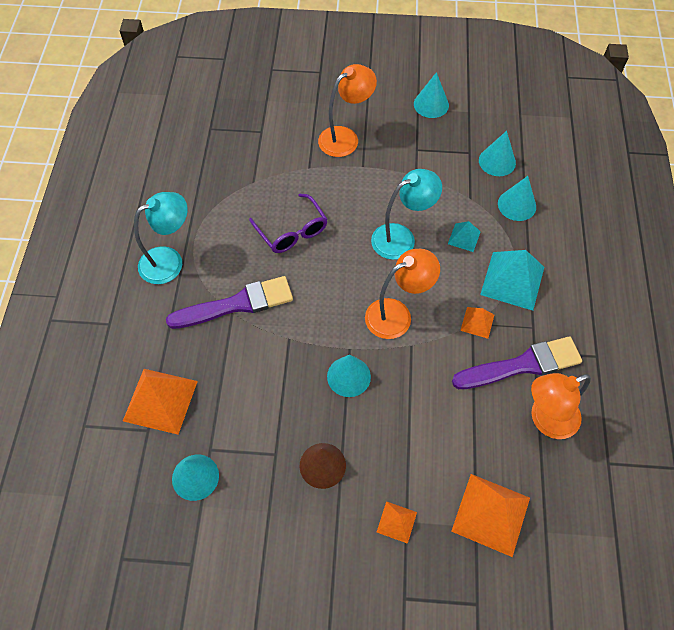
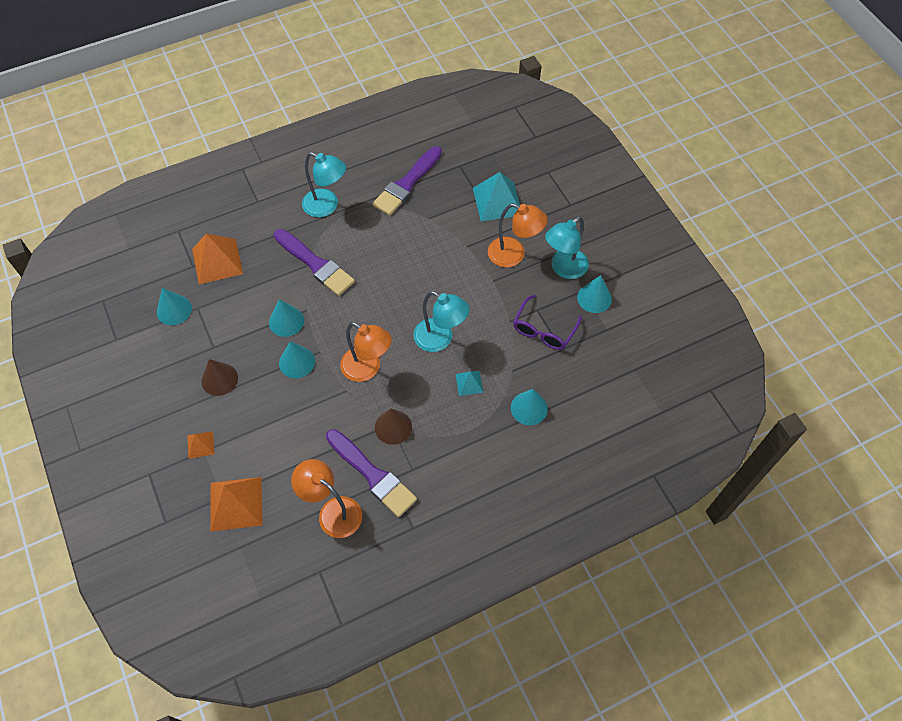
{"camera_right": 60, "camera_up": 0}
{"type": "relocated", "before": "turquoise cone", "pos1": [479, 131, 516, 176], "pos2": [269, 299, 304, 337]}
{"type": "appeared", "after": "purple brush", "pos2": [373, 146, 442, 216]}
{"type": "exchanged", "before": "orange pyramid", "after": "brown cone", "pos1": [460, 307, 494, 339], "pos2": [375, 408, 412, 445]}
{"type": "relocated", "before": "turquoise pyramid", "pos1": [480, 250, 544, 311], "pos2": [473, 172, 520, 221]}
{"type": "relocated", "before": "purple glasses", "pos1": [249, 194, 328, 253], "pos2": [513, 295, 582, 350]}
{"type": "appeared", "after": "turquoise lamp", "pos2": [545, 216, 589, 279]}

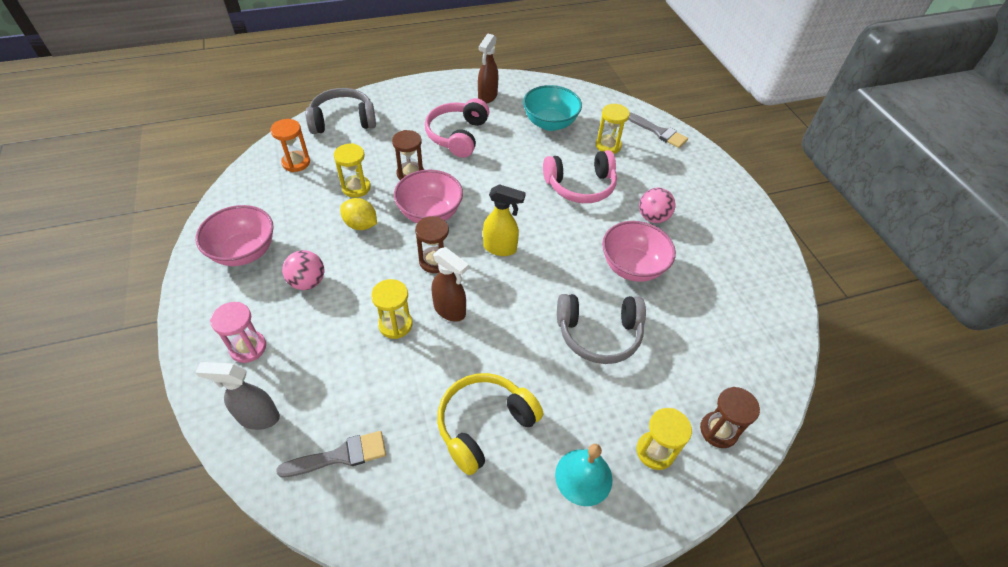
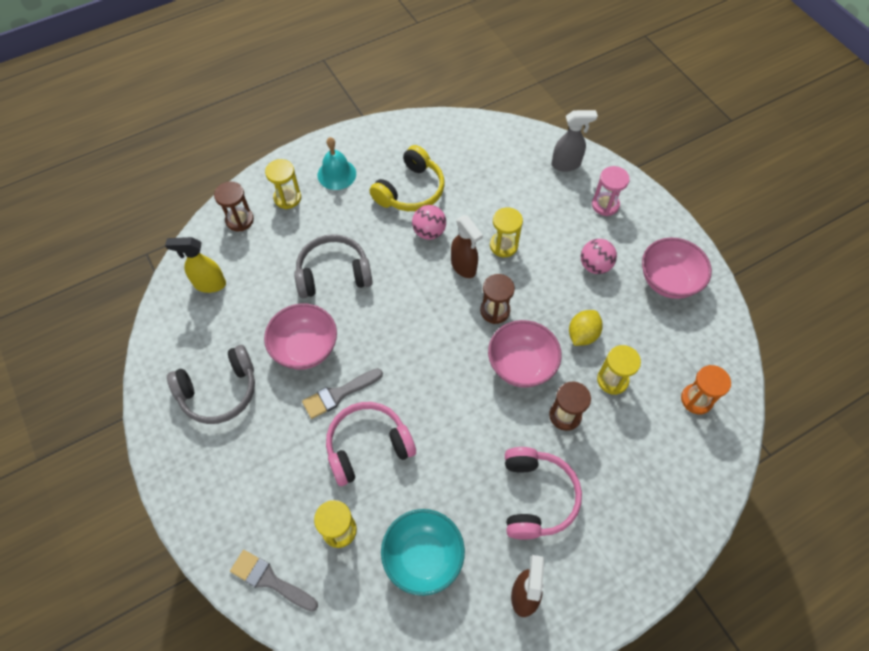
{"camera_right": 170, "camera_up": 10}
{"type": "relocated", "before": "yellow spray bottle", "pos1": [483, 184, 526, 256], "pos2": [165, 237, 226, 293]}
{"type": "relocated", "before": "grey headphones", "pos1": [305, 88, 376, 134], "pos2": [167, 345, 255, 424]}
{"type": "relocated", "before": "grey brush", "pos1": [276, 431, 386, 478], "pos2": [302, 368, 383, 419]}
{"type": "relocated", "before": "pink ball", "pos1": [639, 188, 676, 223], "pos2": [412, 205, 446, 240]}
{"type": "spun", "before": "brown spray bottle", "pos1": [432, 247, 469, 322], "pos2": [451, 215, 483, 278], "turn": -150}
{"type": "spun", "before": "yellow lemon", "pos1": [340, 198, 377, 230], "pos2": [569, 310, 603, 346], "turn": -75}

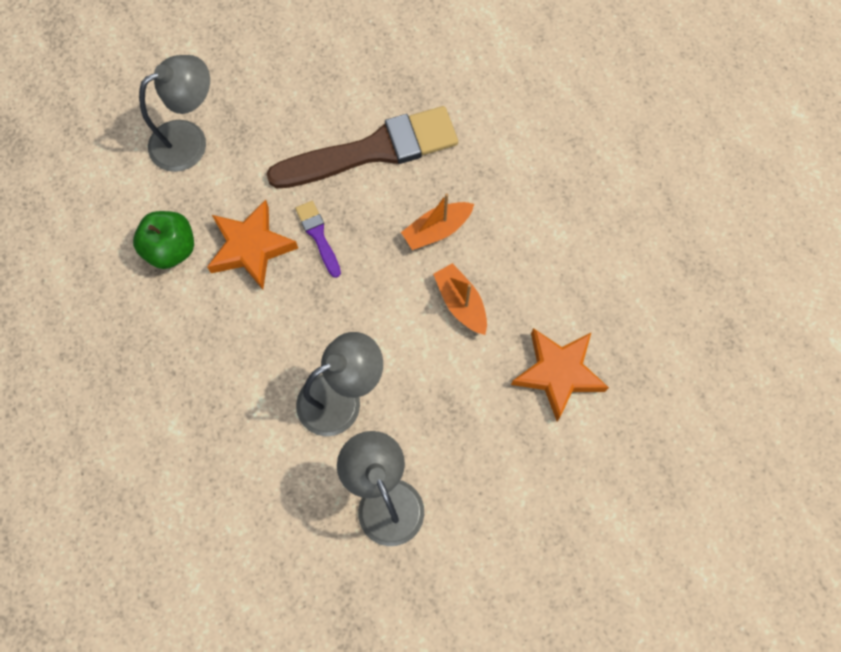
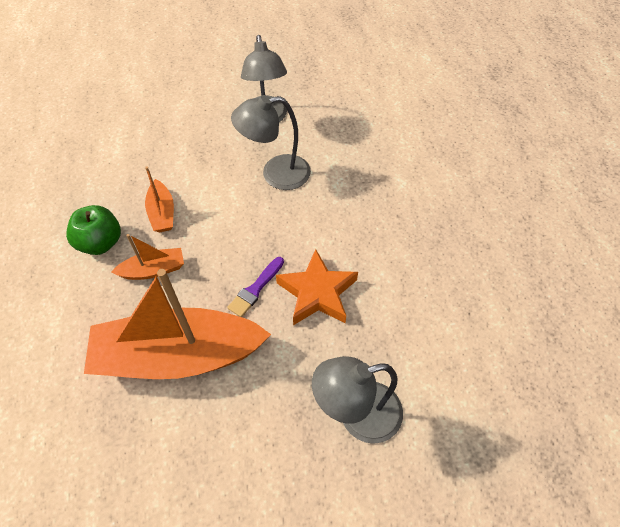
{"camera_right": -165, "camera_up": -15}
{"type": "relocated", "before": "green apple", "pos1": [133, 211, 194, 269], "pos2": [66, 205, 121, 255]}
{"type": "exchanged", "before": "brown brush", "after": "orange boat", "pos1": [267, 106, 458, 188], "pos2": [84, 269, 271, 379]}
{"type": "spun", "before": "purple brush", "pos1": [295, 201, 341, 278], "pos2": [227, 257, 284, 317], "turn": 45}
{"type": "missing", "before": "orange star", "pos1": [511, 328, 609, 421]}

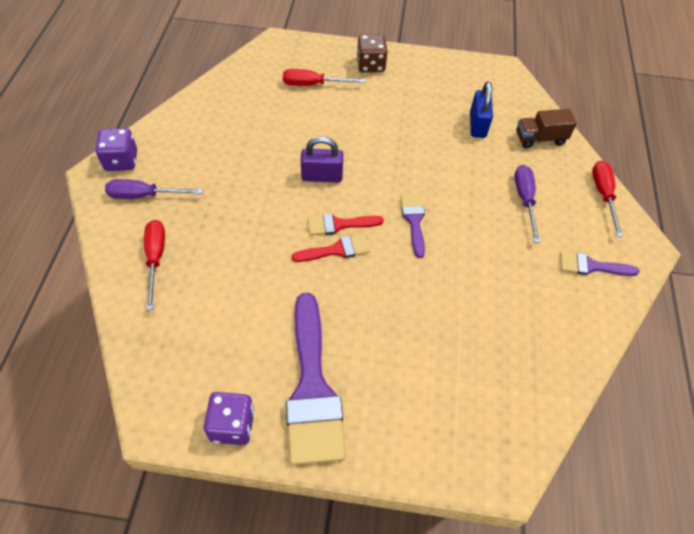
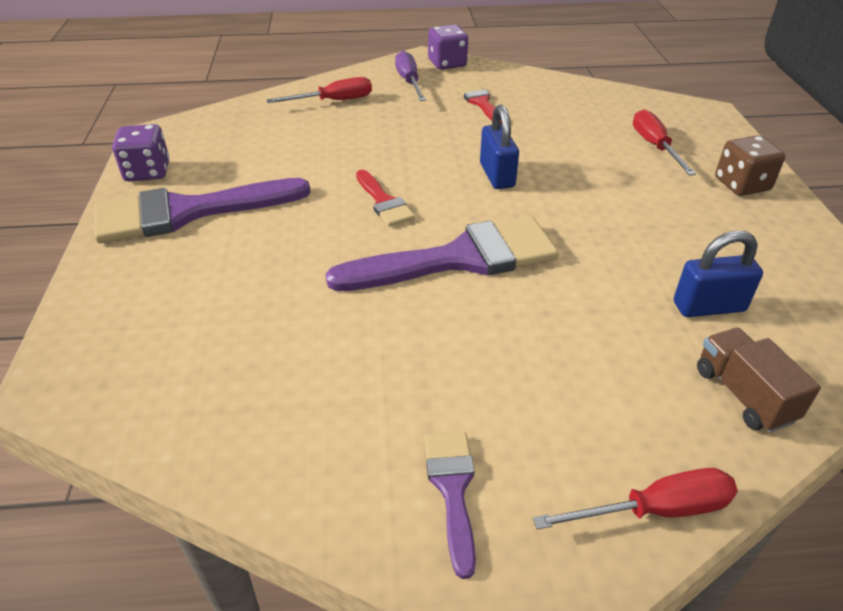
{"camera_right": 80, "camera_up": -15}
{"type": "size", "before": "purple brush", "pos1": [401, 195, 425, 258], "pos2": [325, 217, 559, 291], "scale": 2.03}
{"type": "relocated", "before": "red brush", "pos1": [308, 214, 384, 235], "pos2": [458, 84, 502, 124]}
{"type": "colour", "before": "purple padlock", "after": "blue padlock", "pos1": [301, 136, 343, 182], "pos2": [480, 104, 519, 189]}
{"type": "missing", "before": "purple screwdriver", "pos1": [514, 165, 540, 243]}

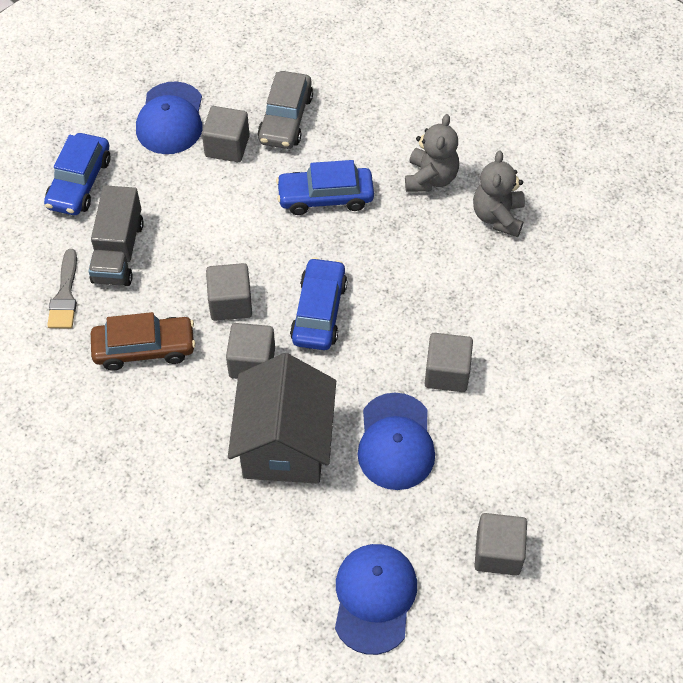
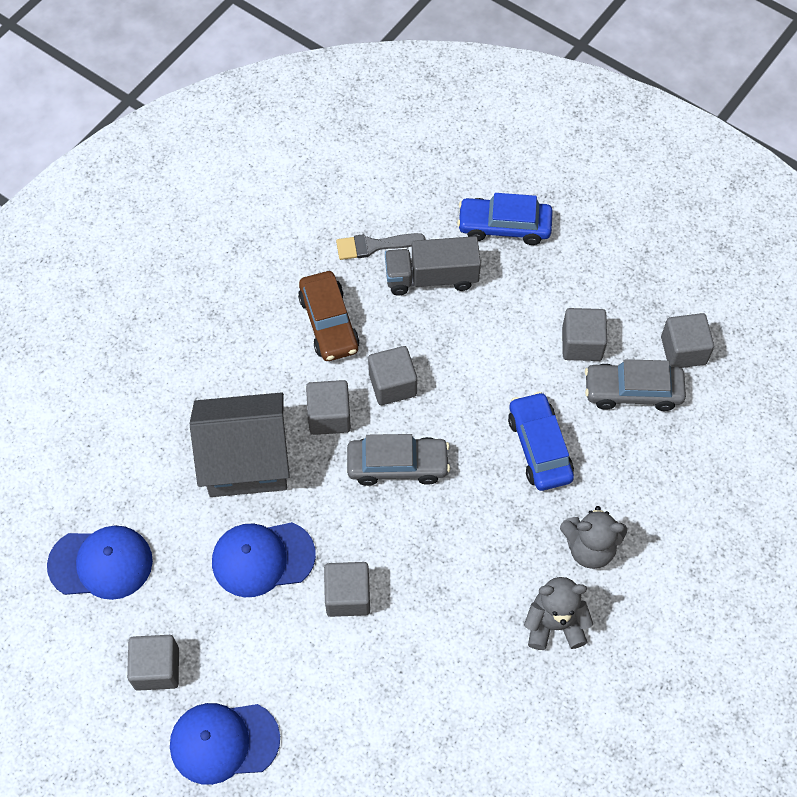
{"camera_right": 80, "camera_up": 5}
{"type": "relocated", "before": "blue cap", "pos1": [136, 81, 202, 154], "pos2": [170, 703, 280, 785]}
{"type": "colour", "before": "blue car", "after": "grey car", "pos1": [290, 257, 347, 350], "pos2": [347, 434, 450, 486]}
{"type": "appeared", "after": "grey cube", "pos2": [661, 313, 714, 368]}

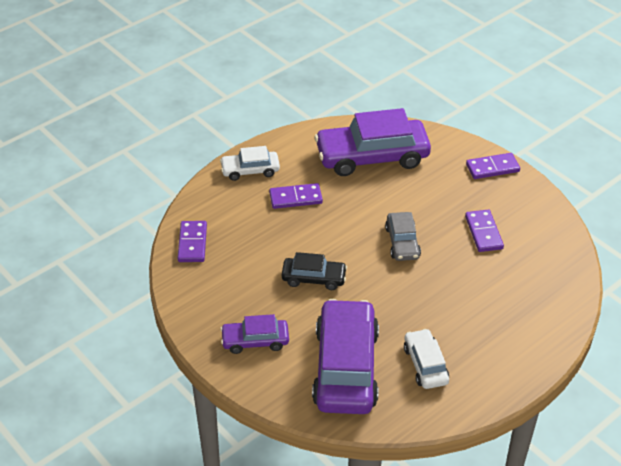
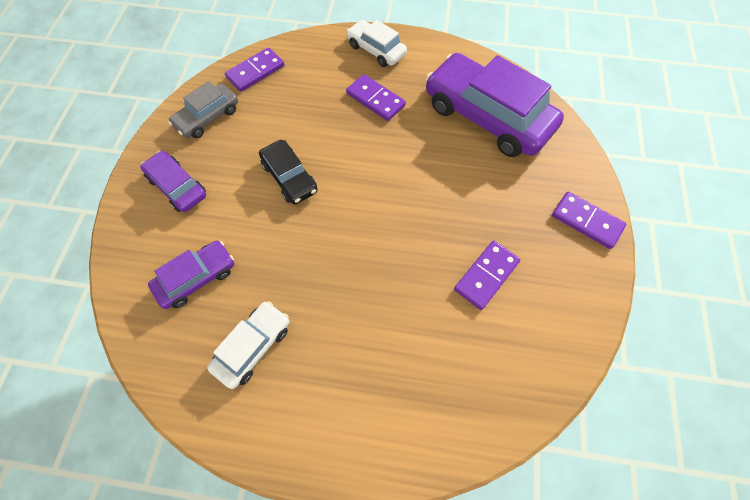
{"camera_right": 50, "camera_up": 20}
{"type": "size", "before": "purple car", "pos1": [312, 299, 379, 414], "pos2": [148, 240, 234, 309], "scale": 0.51}
{"type": "relocated", "before": "grey car", "pos1": [385, 212, 421, 261], "pos2": [168, 81, 238, 138]}

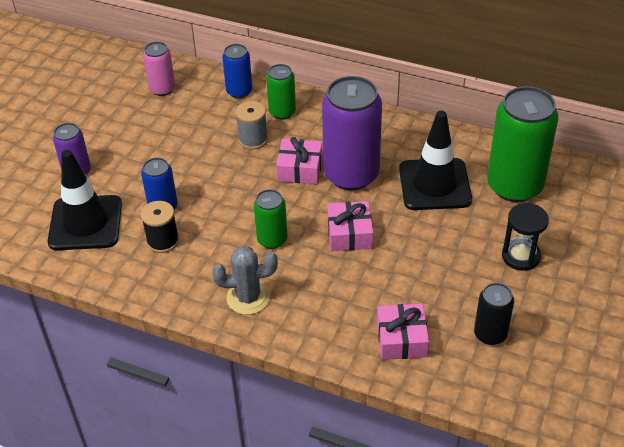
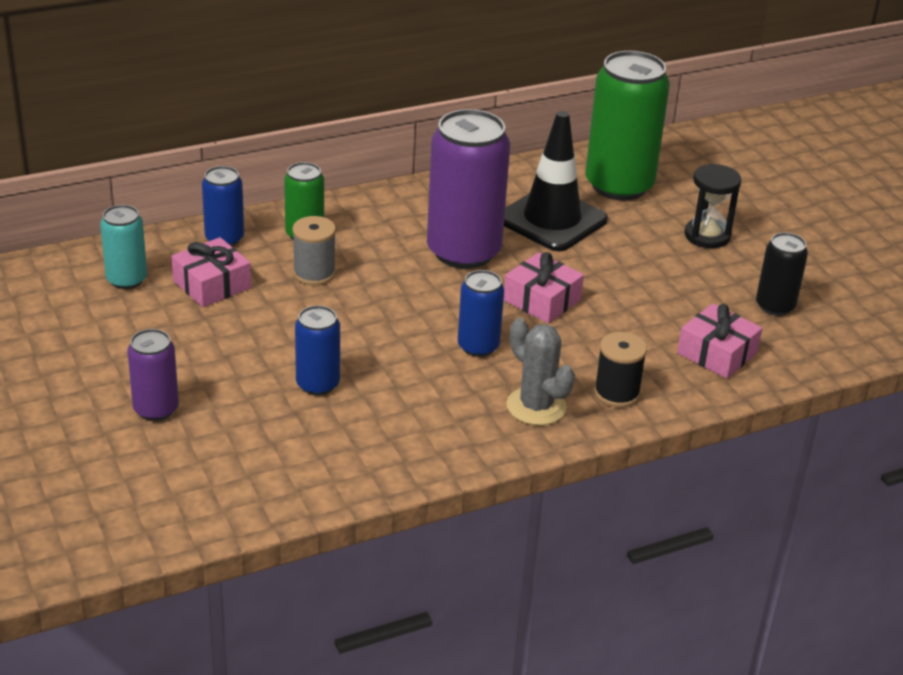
{"camera_right": -50, "camera_up": -10}
{"type": "colour", "before": "pink can", "after": "turquoise can", "pos1": [143, 42, 175, 96], "pos2": [100, 205, 147, 289]}
{"type": "relocated", "before": "pink gift", "pos1": [276, 137, 323, 184], "pos2": [171, 237, 251, 307]}
{"type": "colour", "before": "green can", "after": "blue can", "pos1": [254, 189, 288, 249], "pos2": [458, 270, 504, 357]}
{"type": "spun", "before": "grey cactus", "pos1": [212, 246, 278, 315], "pos2": [507, 318, 575, 425], "turn": -75}
{"type": "relocated", "before": "black spool", "pos1": [141, 201, 179, 253], "pos2": [594, 332, 647, 408]}
{"type": "missing", "before": "black traffic cone", "pos1": [48, 150, 122, 250]}

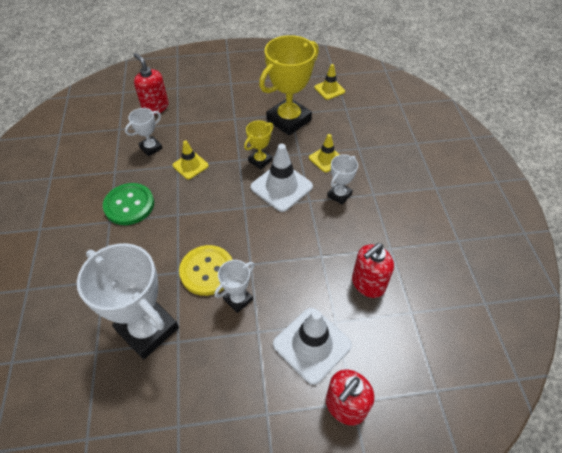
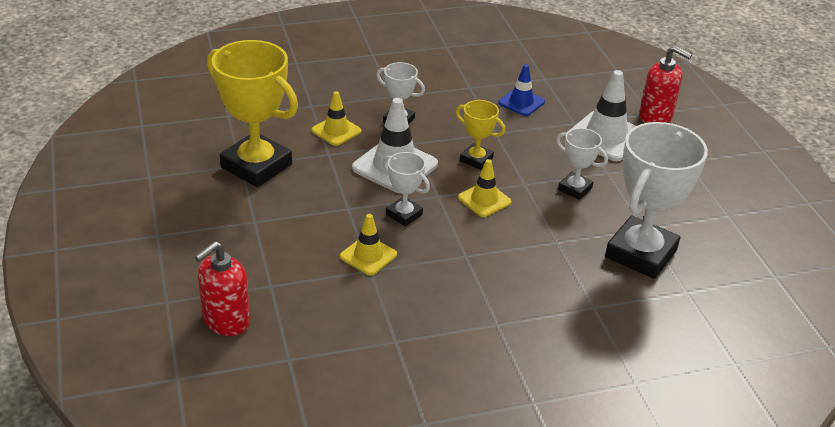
{"camera_right": -100, "camera_up": -15}
{"type": "relocated", "before": "white trophy", "pos1": [125, 108, 163, 156], "pos2": [383, 152, 430, 226]}
{"type": "relocated", "before": "yellow trophy", "pos1": [244, 120, 273, 169], "pos2": [456, 100, 505, 170]}
{"type": "relocated", "before": "yellow traffic cone", "pos1": [314, 64, 345, 100], "pos2": [458, 159, 512, 217]}
{"type": "exchanged", "before": "red soap dispenser", "after": "blue traffic cone", "pos1": [352, 243, 394, 298], "pos2": [498, 64, 545, 116]}
{"type": "missing", "before": "green button", "pos1": [103, 183, 154, 225]}
{"type": "missing", "before": "yellow button", "pos1": [179, 245, 233, 296]}

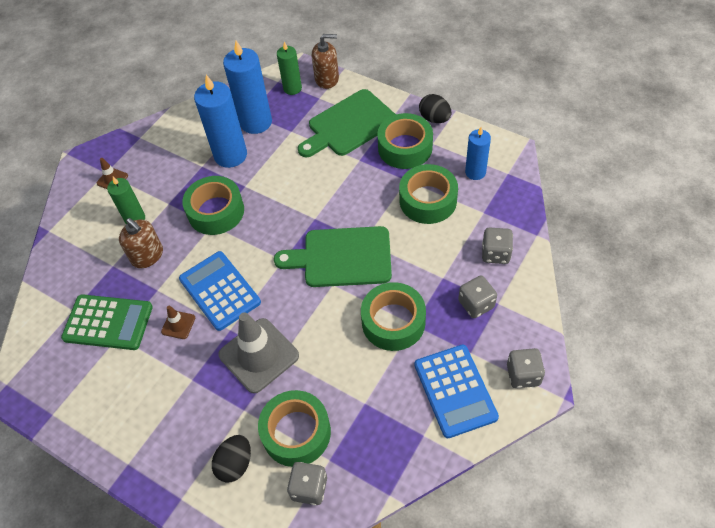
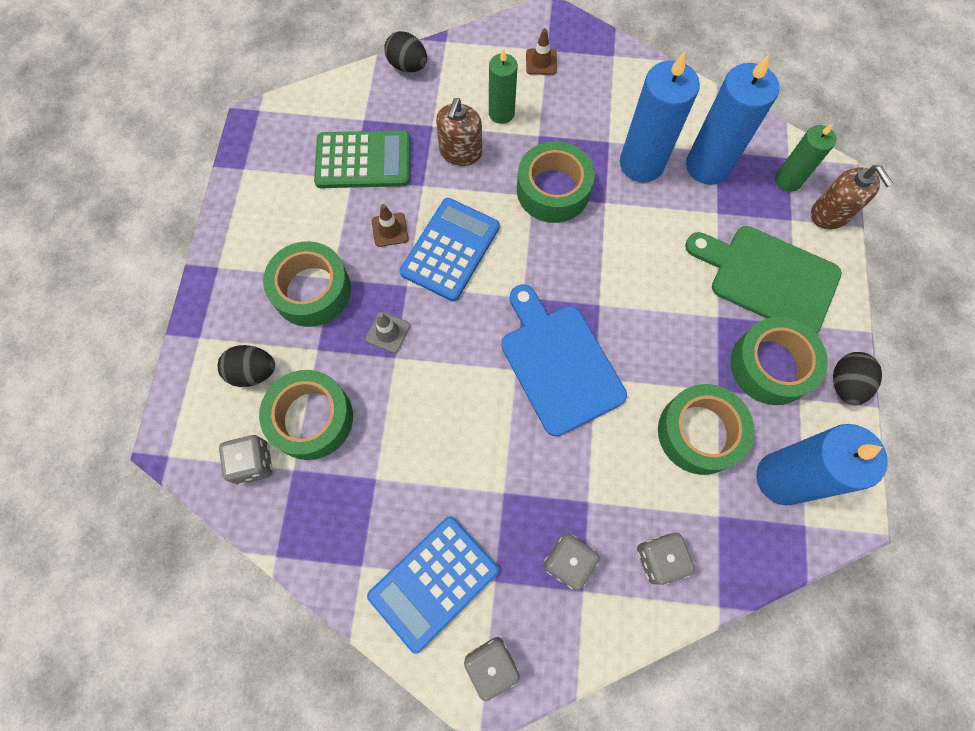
{"camera_right": 60, "camera_up": 15}
{"type": "relocated", "before": "green tape", "pos1": [361, 282, 426, 351], "pos2": [263, 241, 351, 327]}
{"type": "spun", "before": "green calculator", "pos1": [61, 294, 153, 350], "pos2": [314, 130, 410, 188], "turn": -75}
{"type": "size", "before": "grey traffic cone", "pos1": [218, 312, 299, 393], "pos2": [366, 312, 410, 353], "scale": 0.46}
{"type": "appeared", "after": "black egg", "pos2": [384, 31, 427, 72]}
{"type": "colour", "before": "green cutting board", "after": "blue cutting board", "pos1": [274, 226, 392, 287], "pos2": [501, 284, 627, 437]}
{"type": "size", "before": "blue candle", "pos1": [465, 127, 491, 180], "pos2": [756, 424, 888, 505], "scale": 1.69}

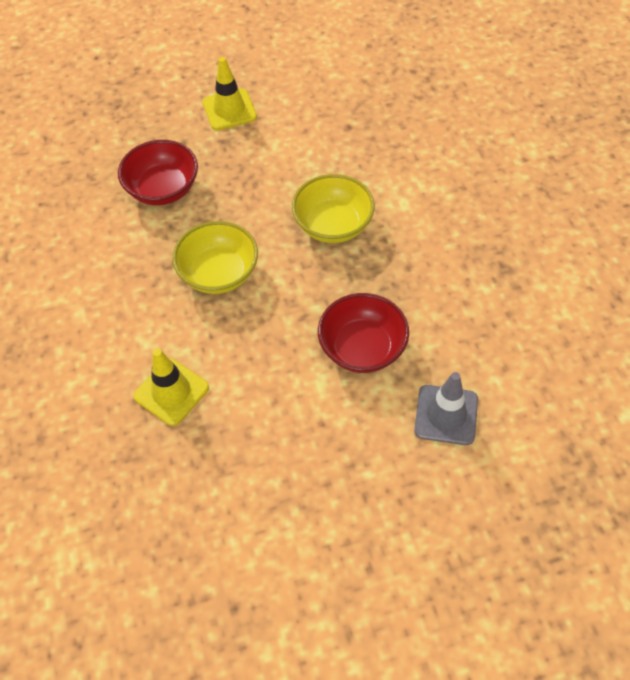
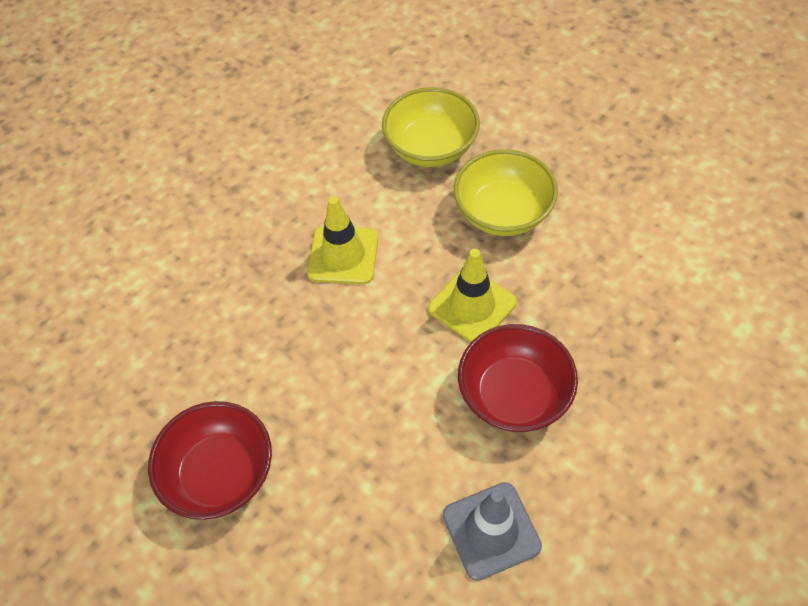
{"camera_right": 60, "camera_up": 0}
{"type": "relocated", "before": "red bowl", "pos1": [118, 140, 198, 205], "pos2": [148, 401, 272, 520]}
{"type": "relocated", "before": "yellow bowl", "pos1": [292, 174, 375, 243], "pos2": [382, 87, 480, 167]}
{"type": "relocated", "before": "yellow traffic cone", "pos1": [203, 57, 257, 130], "pos2": [428, 248, 516, 343]}

